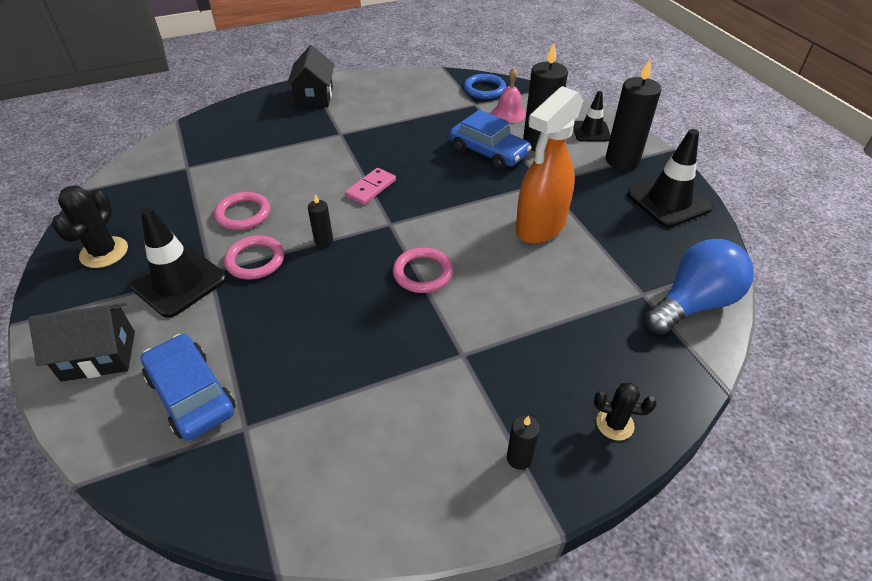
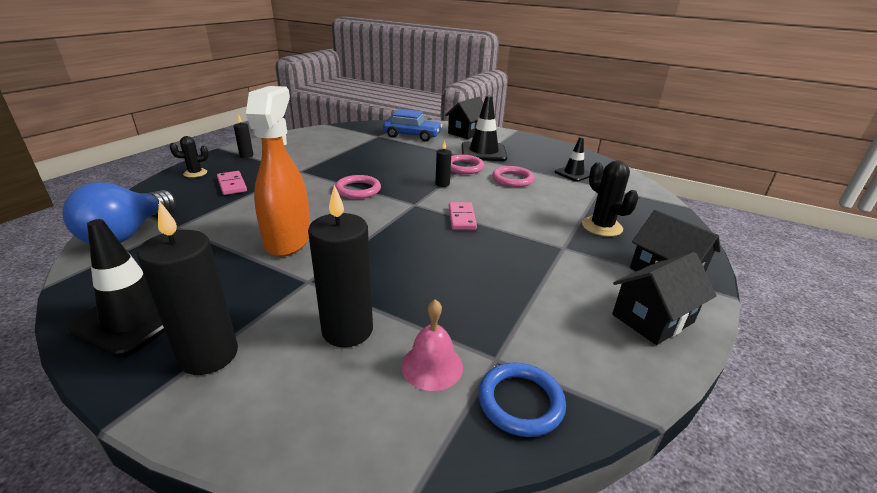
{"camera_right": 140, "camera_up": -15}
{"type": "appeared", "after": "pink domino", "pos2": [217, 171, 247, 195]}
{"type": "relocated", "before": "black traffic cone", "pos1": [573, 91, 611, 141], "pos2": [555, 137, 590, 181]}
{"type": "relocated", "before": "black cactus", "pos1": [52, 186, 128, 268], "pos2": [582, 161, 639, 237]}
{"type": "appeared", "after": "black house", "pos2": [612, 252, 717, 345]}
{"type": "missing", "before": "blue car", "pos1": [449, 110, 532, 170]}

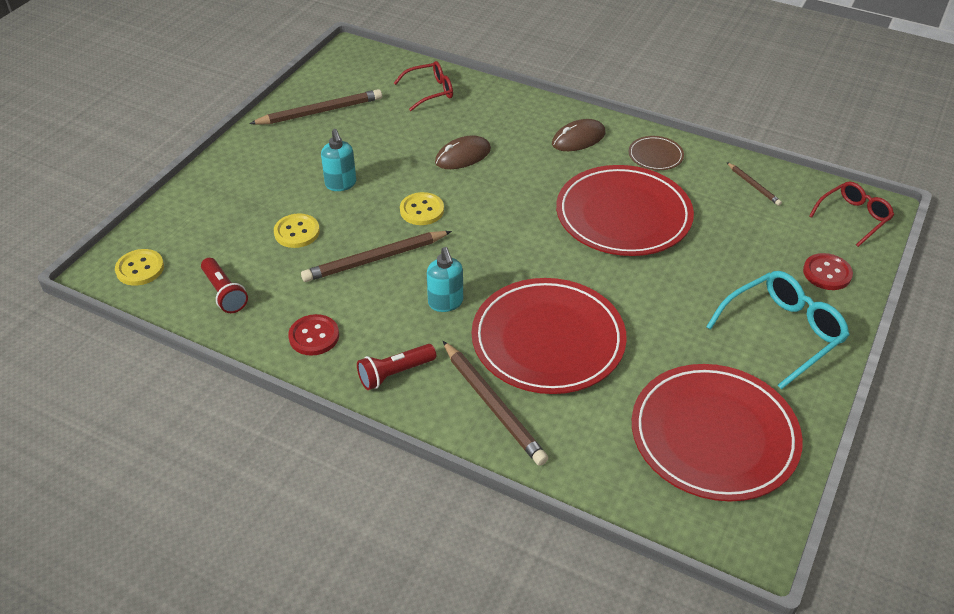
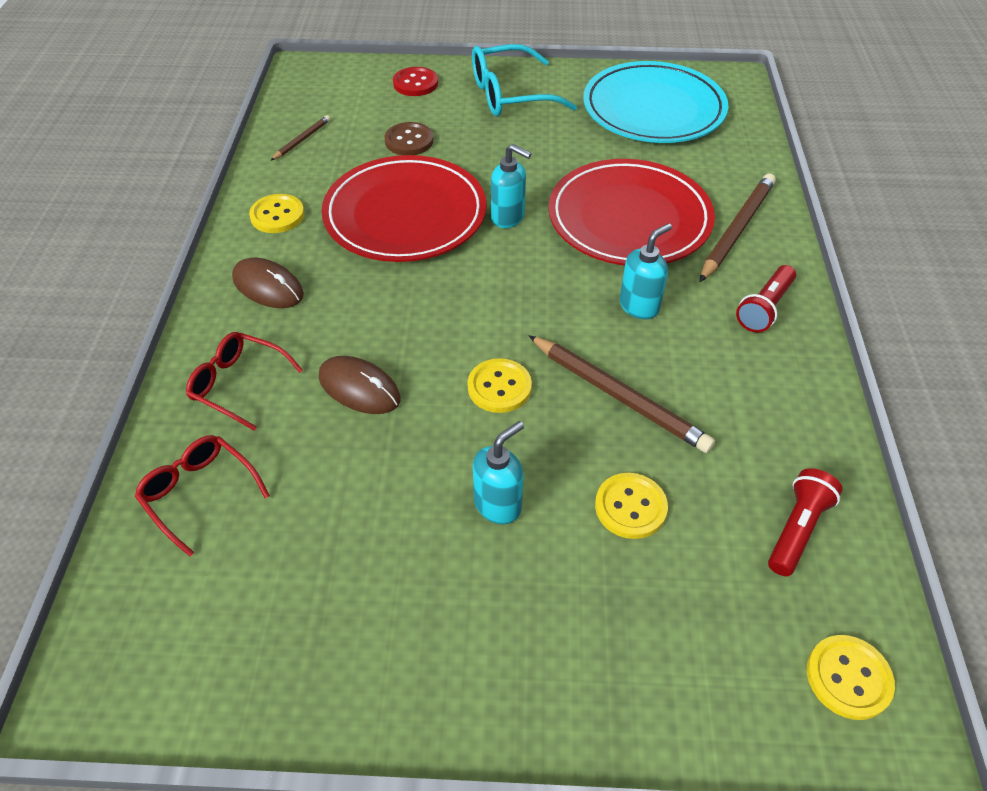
{"camera_right": -115, "camera_up": 5}
{"type": "relocated", "before": "red glasses", "pos1": [809, 182, 894, 247], "pos2": [186, 332, 303, 431]}
{"type": "exchanged", "before": "brown plate", "after": "yellow button", "pos1": [629, 136, 684, 170], "pos2": [249, 194, 304, 233]}
{"type": "appeared", "after": "brown button", "pos2": [384, 122, 434, 155]}
{"type": "spun", "before": "turquoise glasses", "pos1": [706, 271, 849, 390], "pos2": [472, 44, 577, 116], "turn": -45}
{"type": "appeared", "after": "turquoise soap dispenser", "pos2": [491, 144, 532, 228]}
{"type": "colour", "before": "red plate", "after": "turquoise plate", "pos1": [632, 364, 803, 502], "pos2": [583, 61, 728, 143]}
{"type": "spun", "before": "red flashlight", "pos1": [357, 344, 436, 390], "pos2": [736, 265, 796, 332], "turn": 90}
{"type": "missing", "before": "brown pencil", "pos1": [249, 89, 382, 125]}
{"type": "missing", "before": "red button", "pos1": [288, 314, 339, 356]}

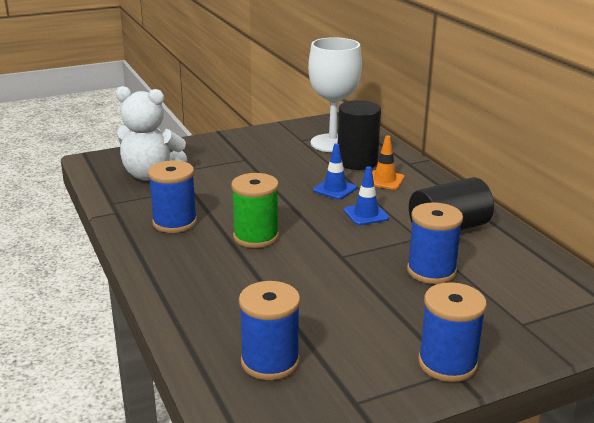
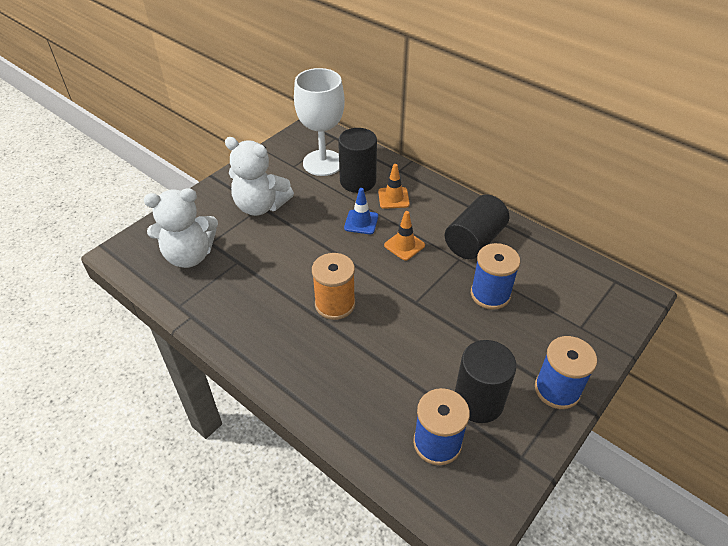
{"camera_right": -25, "camera_up": 20}
{"type": "appeared", "after": "white teddy bear", "pos2": [225, 137, 294, 216]}
{"type": "colour", "before": "green spool", "after": "orange spool", "pos1": [231, 173, 279, 248], "pos2": [312, 253, 355, 320]}
{"type": "colour", "before": "blue traffic cone", "after": "orange traffic cone", "pos1": [344, 166, 389, 225], "pos2": [384, 211, 425, 261]}
{"type": "appeared", "after": "black cylinder", "pos2": [455, 340, 517, 423]}
{"type": "missing", "before": "blue spool", "pos1": [148, 160, 197, 233]}

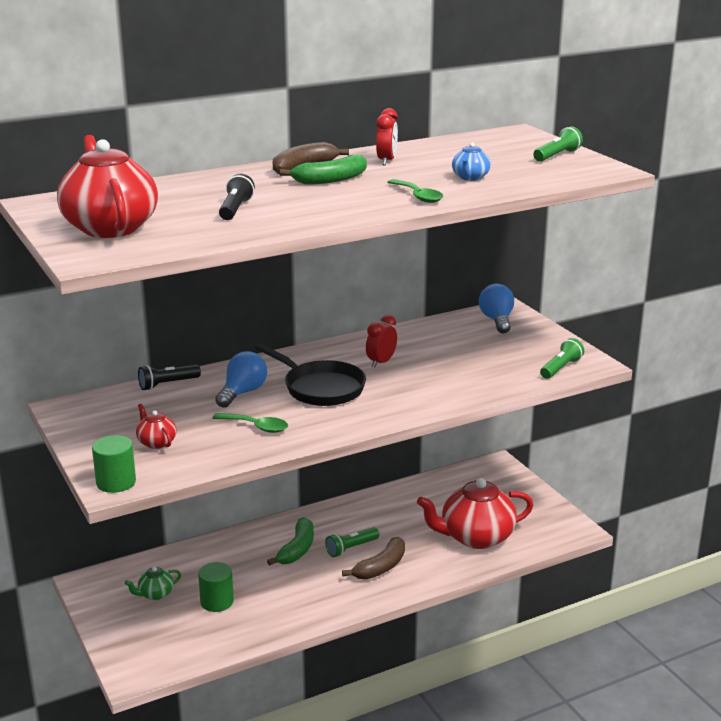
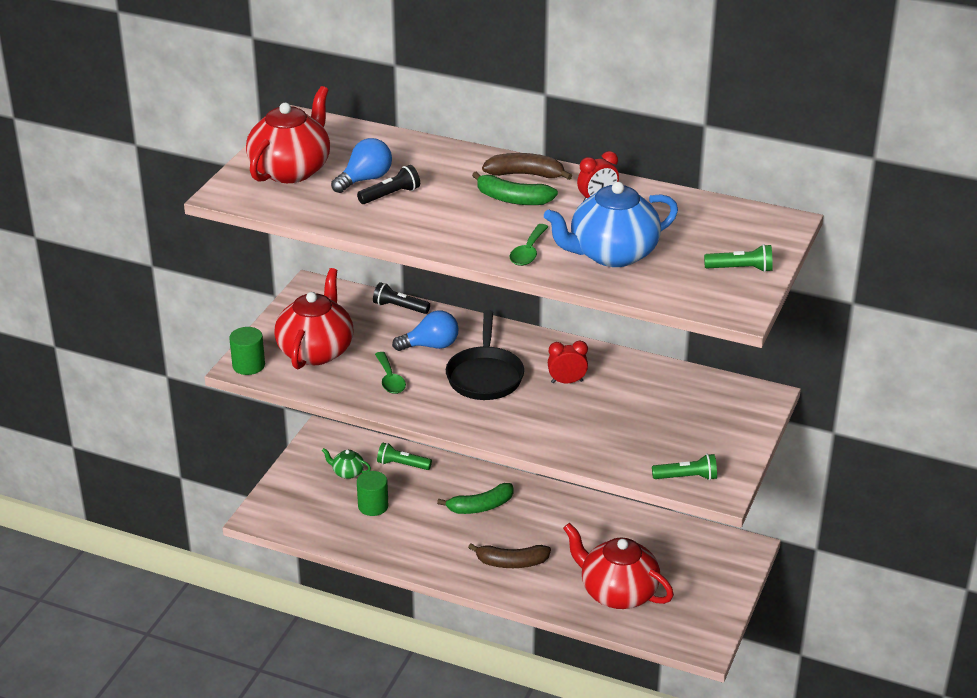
{"camera_right": 50, "camera_up": 10}
{"type": "size", "before": "red teapot", "pos1": [136, 404, 176, 449], "pos2": [275, 268, 353, 369], "scale": 2.24}
{"type": "relocated", "before": "blue light bulb", "pos1": [479, 284, 514, 333], "pos2": [331, 138, 392, 193]}
{"type": "relocated", "before": "green flashlight", "pos1": [325, 527, 379, 557], "pos2": [377, 442, 432, 470]}
{"type": "size", "before": "blue teapot", "pos1": [452, 142, 491, 181], "pos2": [544, 182, 678, 267], "scale": 2.24}

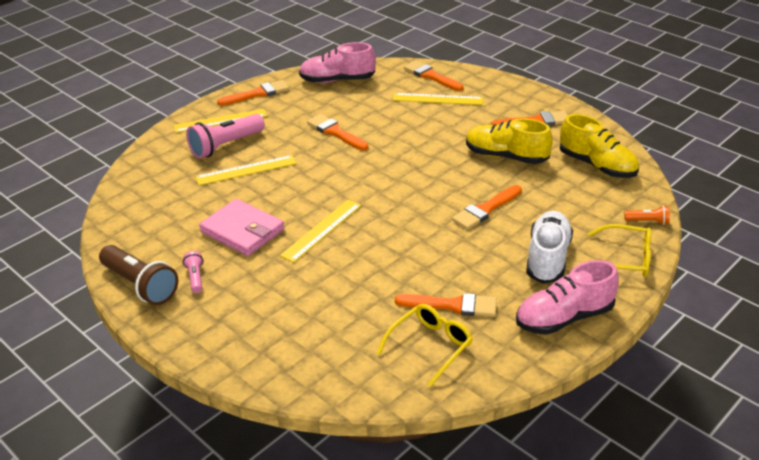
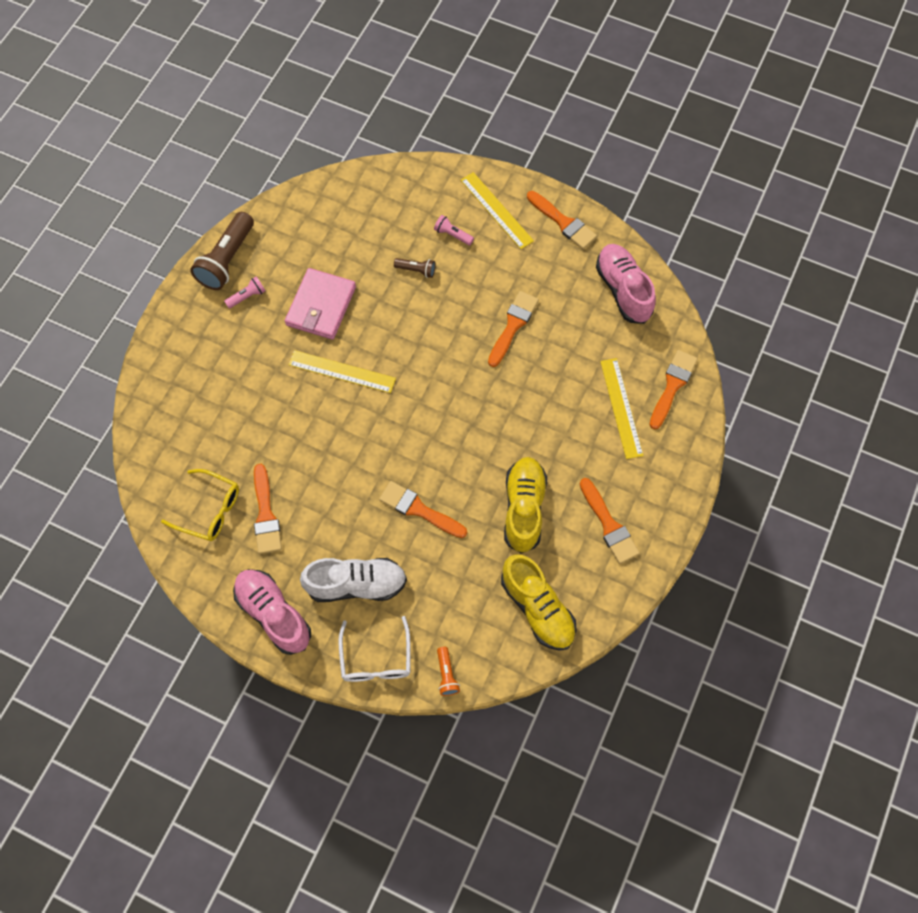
{"camera_right": 70, "camera_up": 30}
{"type": "colour", "before": "yellow glasses", "after": "white glasses", "pos1": [588, 224, 651, 277], "pos2": [338, 616, 410, 682]}
{"type": "exchanged", "before": "yellow ruler", "after": "brown flashlight", "pos1": [195, 155, 296, 185], "pos2": [394, 258, 436, 278]}
{"type": "size", "before": "pink flashlight", "pos1": [186, 114, 265, 159], "pos2": [434, 215, 474, 245], "scale": 0.48}
{"type": "spun", "before": "yellow shoe", "pos1": [560, 114, 639, 178], "pos2": [501, 554, 577, 651], "turn": -60}

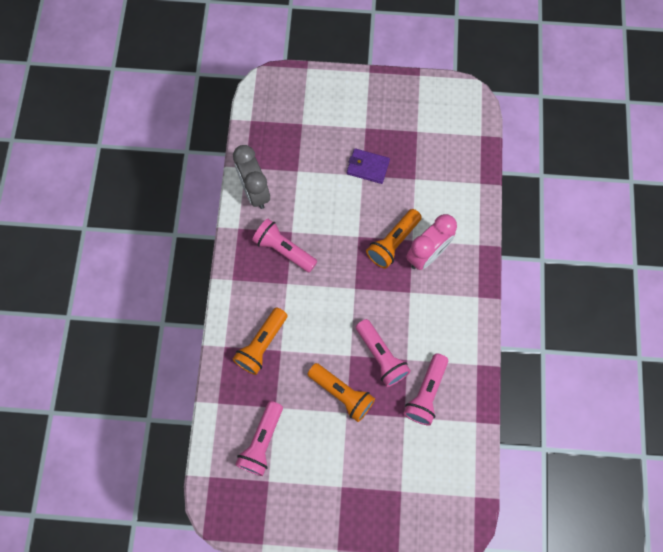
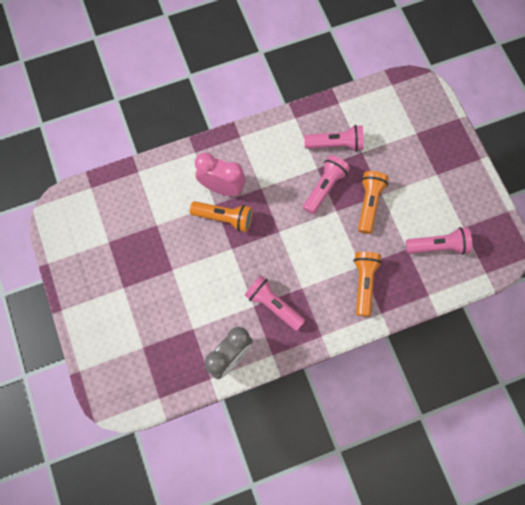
{"camera_right": -115, "camera_up": 0}
{"type": "spun", "before": "pink flashlight", "pos1": [252, 218, 317, 273], "pos2": [245, 275, 305, 331], "turn": 120}
{"type": "spun", "before": "orange flashlight", "pos1": [232, 307, 287, 375], "pos2": [353, 252, 382, 317], "turn": -90}
{"type": "missing", "before": "purple wallet", "pos1": [347, 148, 390, 184]}

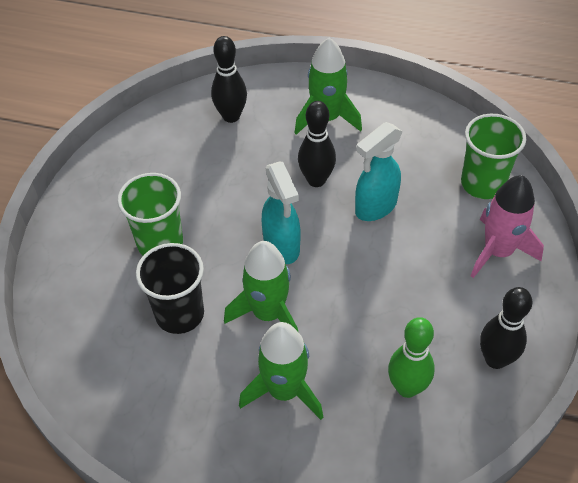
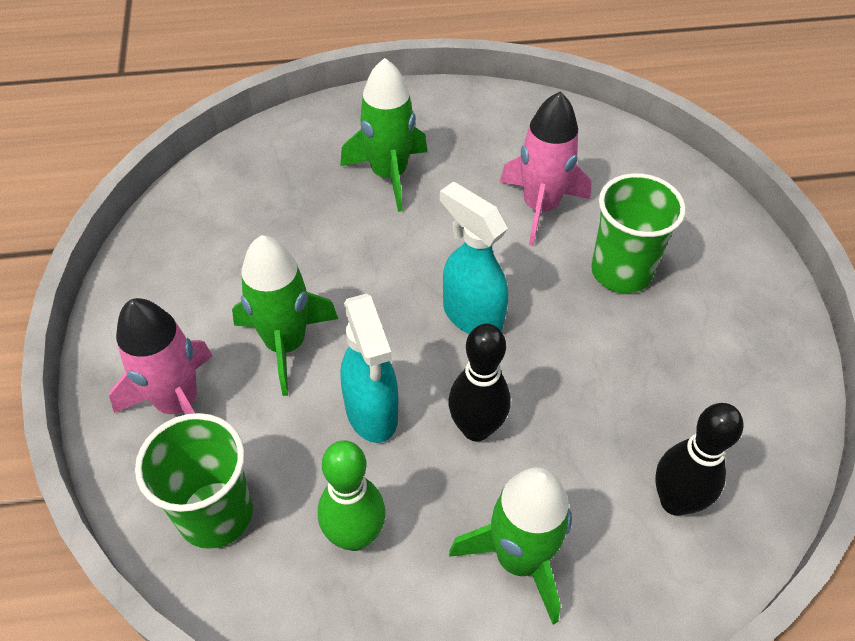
{"camera_right": 155, "camera_up": 0}
{"type": "relocated", "before": "green rocket", "pos1": [224, 241, 298, 331], "pos2": [232, 235, 338, 396]}
{"type": "relocated", "before": "green bowling pin", "pos1": [388, 317, 435, 398], "pos2": [318, 440, 386, 551]}
{"type": "spun", "before": "turquoise spray bottle", "pos1": [355, 122, 403, 221], "pos2": [341, 293, 398, 443], "turn": 135}
{"type": "exchanged", "before": "black cup", "after": "pink rocket", "pos1": [136, 243, 204, 334], "pos2": [500, 92, 591, 246]}
{"type": "missing", "before": "black bowling pin", "pos1": [480, 287, 532, 369]}

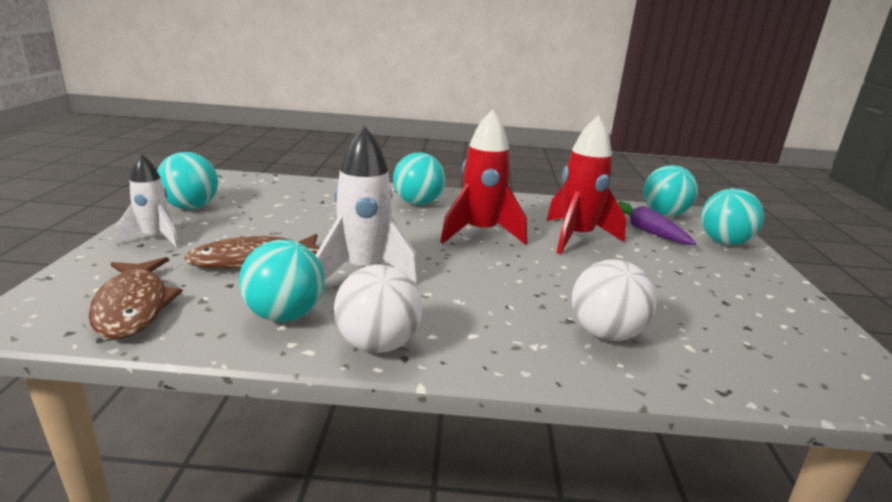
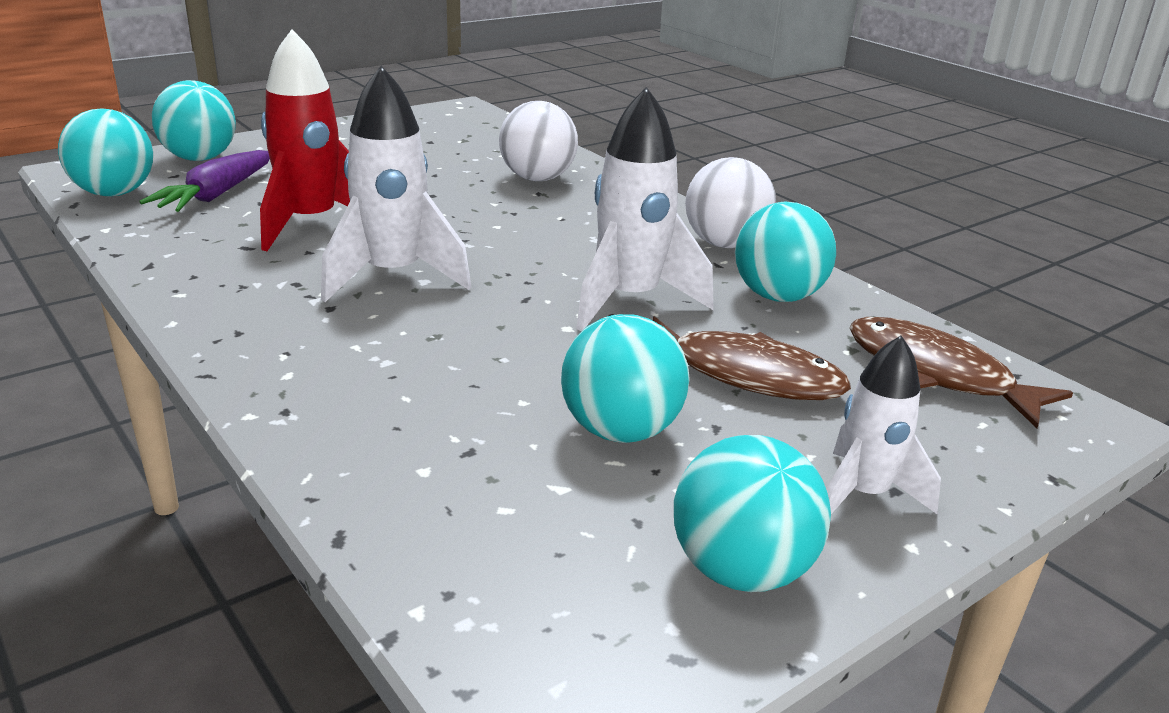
{"camera_right": -130, "camera_up": 5}
{"type": "colour", "before": "red rocket", "after": "white rocket", "pos1": [440, 109, 527, 245], "pos2": [321, 66, 471, 302]}
{"type": "relocated", "before": "turquoise ball", "pos1": [393, 153, 445, 205], "pos2": [561, 314, 690, 443]}
{"type": "spun", "before": "brown fish", "pos1": [88, 257, 183, 339], "pos2": [849, 317, 1073, 428], "turn": -75}

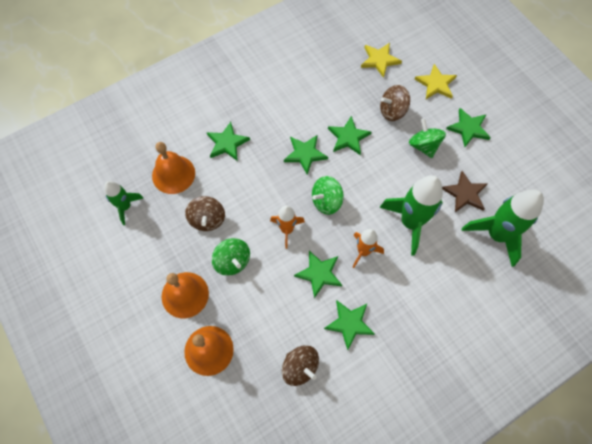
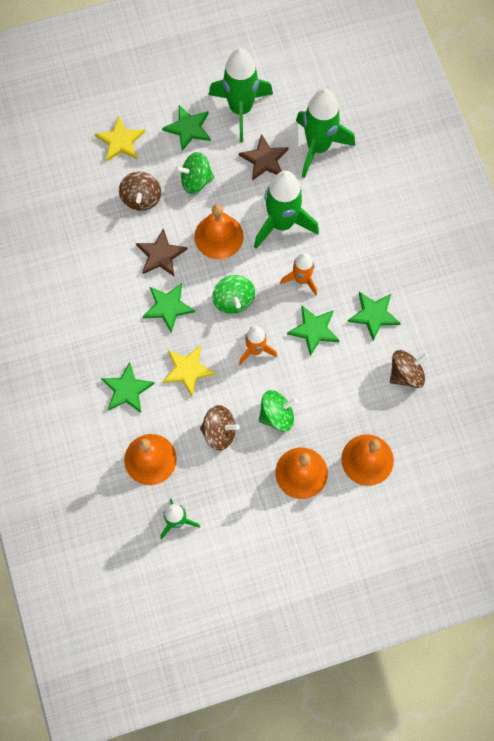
{"camera_right": -75, "camera_up": 5}
{"type": "colour", "before": "green star", "after": "brown star", "pos1": [328, 116, 371, 155], "pos2": [136, 228, 188, 276]}
{"type": "relocated", "before": "yellow star", "pos1": [361, 43, 402, 78], "pos2": [162, 345, 215, 396]}
{"type": "appeared", "after": "orange bell", "pos2": [194, 204, 244, 259]}
{"type": "appeared", "after": "green rocket", "pos2": [209, 48, 273, 142]}

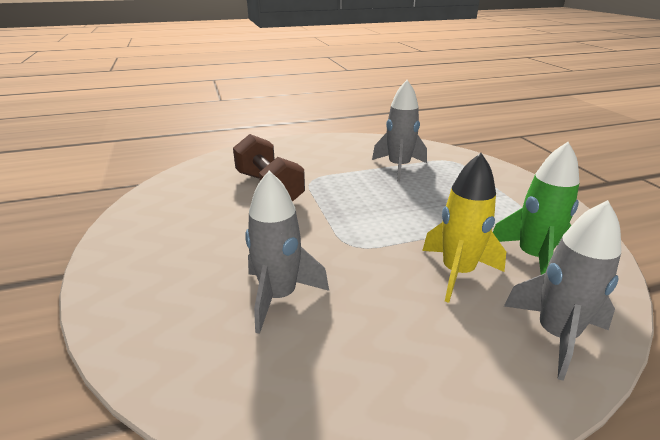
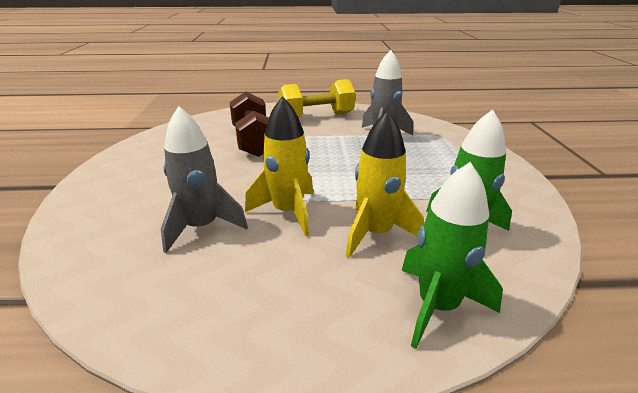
{"camera_right": 15, "camera_up": 0}
{"type": "appeared", "after": "yellow rocket", "pos2": [245, 96, 313, 236]}
{"type": "appeared", "after": "yellow dumbbell", "pos2": [278, 79, 355, 118]}
{"type": "colour", "before": "grey rocket", "after": "green rocket", "pos1": [504, 200, 621, 381], "pos2": [401, 162, 503, 349]}

